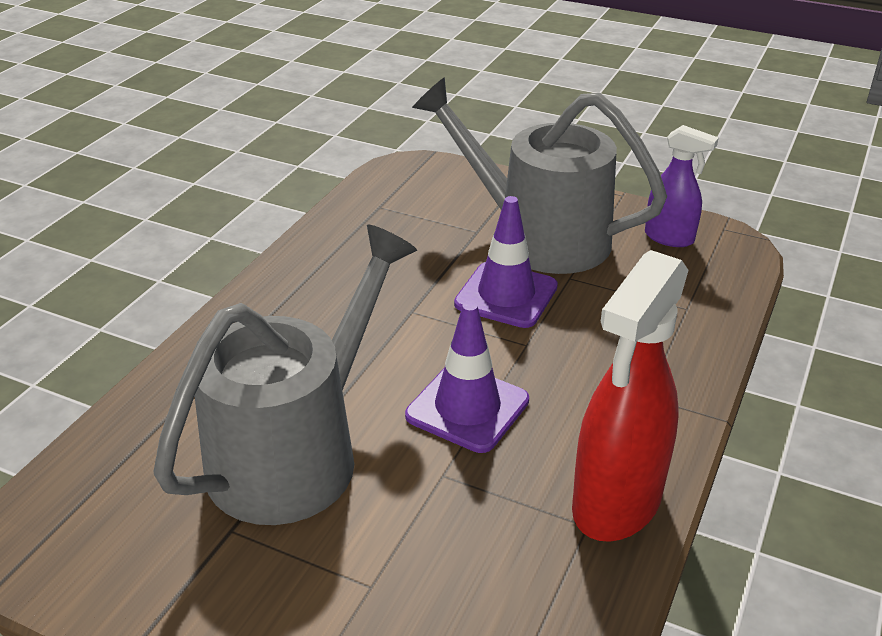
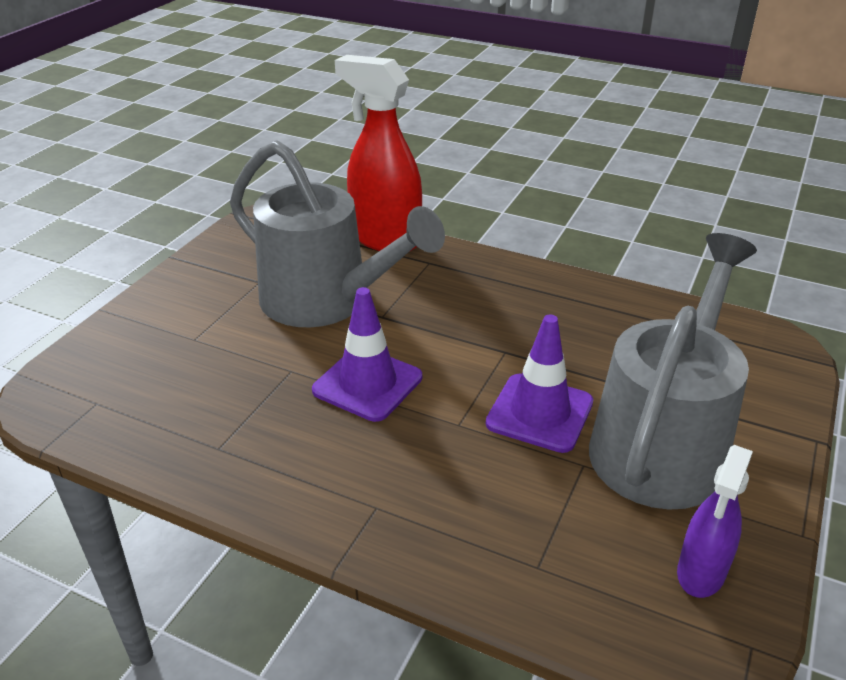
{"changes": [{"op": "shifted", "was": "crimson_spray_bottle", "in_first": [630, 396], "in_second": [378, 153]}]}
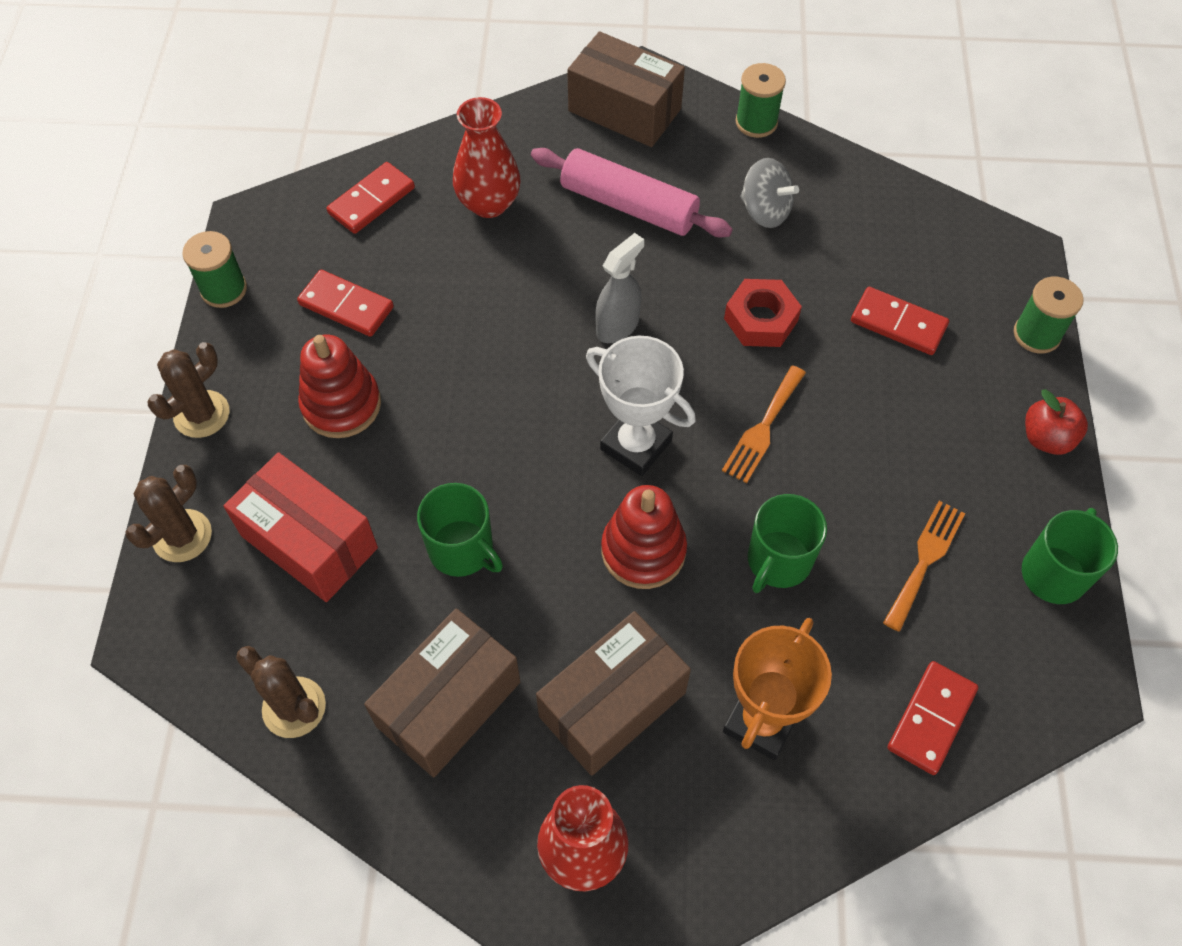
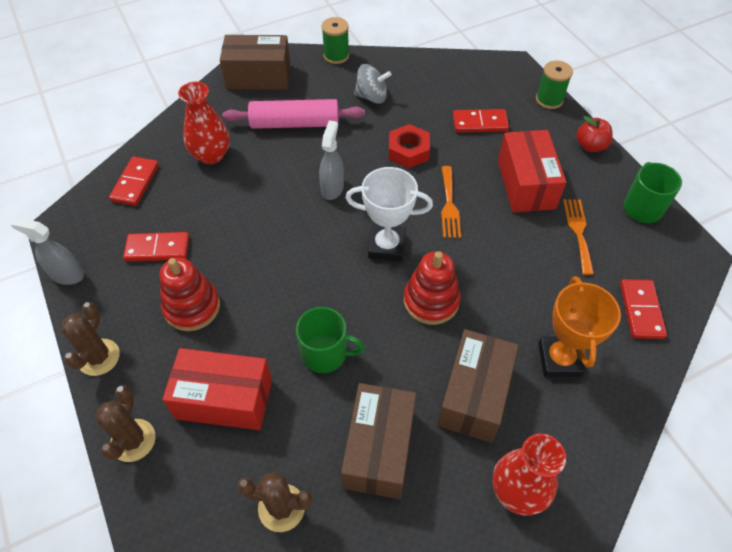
{"changes": [{"op": "gone", "was": "leaf-green_tea_mug", "in_first": [787, 543]}, {"op": "new", "now": "crimson_parcel", "in_second": [532, 171]}, {"op": "swapped", "was": "leaf-green_spool", "now": "gray_spray_bottle", "in_first": [214, 269], "in_second": [47, 251]}]}
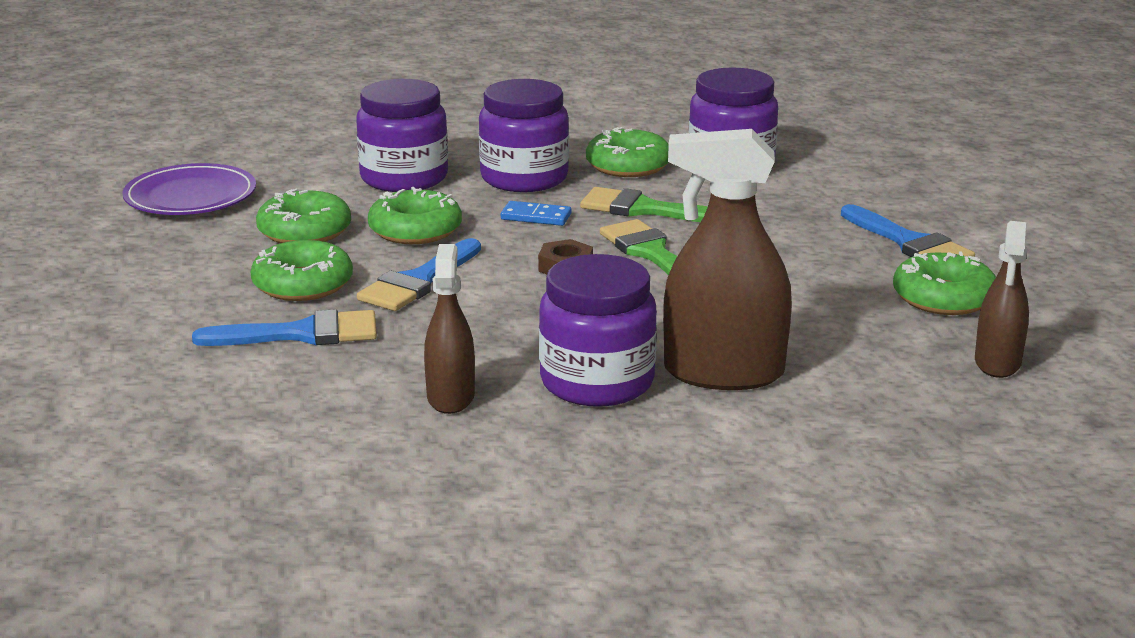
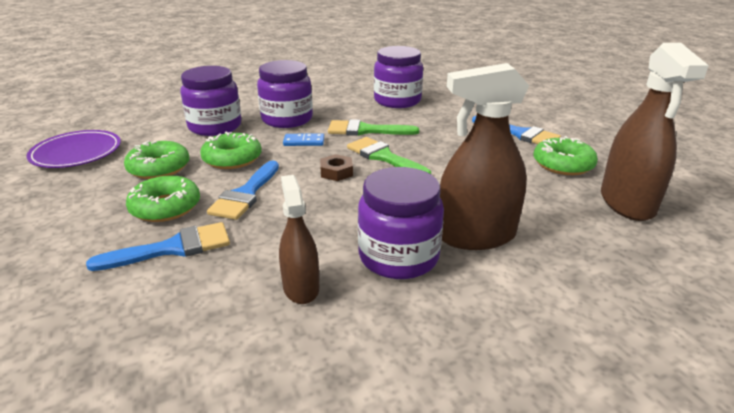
{"changes": [{"op": "gone", "was": "leaf-green_doughnut", "in_first": [627, 152]}, {"op": "scaled", "was": "russet_spray_bottle", "in_first": [1002, 299], "in_second": [655, 132], "ratio": 1.68}]}
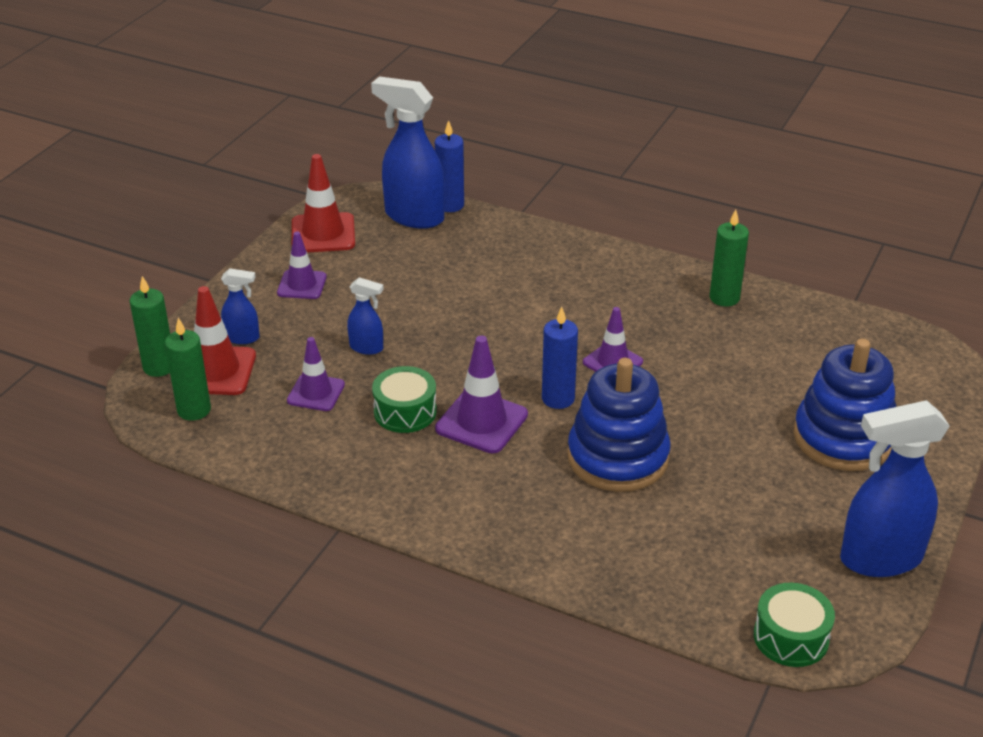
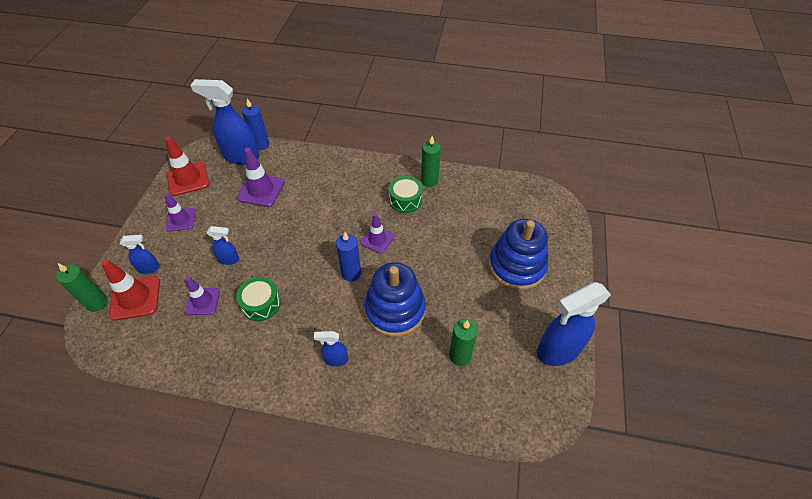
{"changes": [{"op": "new", "now": "blue_spray_bottle", "in_second": [331, 348]}, {"op": "shifted", "was": "leaf-green_wax_candle", "in_first": [188, 369], "in_second": [463, 342]}, {"op": "shifted", "was": "purple_road_cone", "in_first": [481, 394], "in_second": [261, 177]}, {"op": "shifted", "was": "leaf-green_toy_drum", "in_first": [794, 625], "in_second": [406, 194]}]}
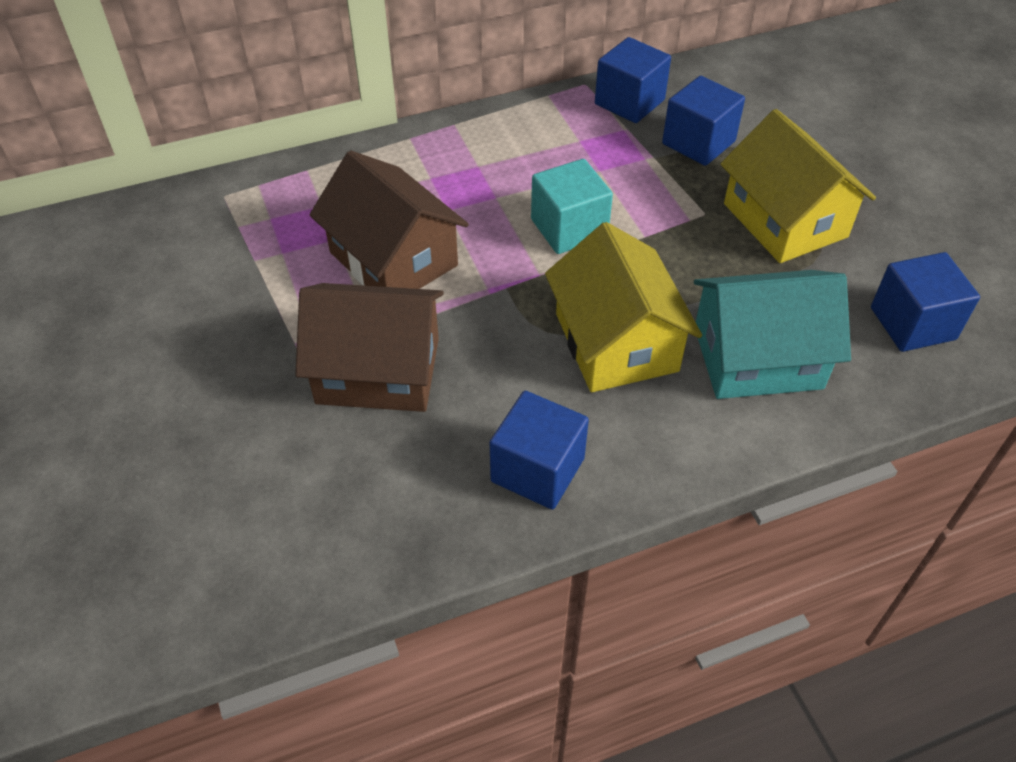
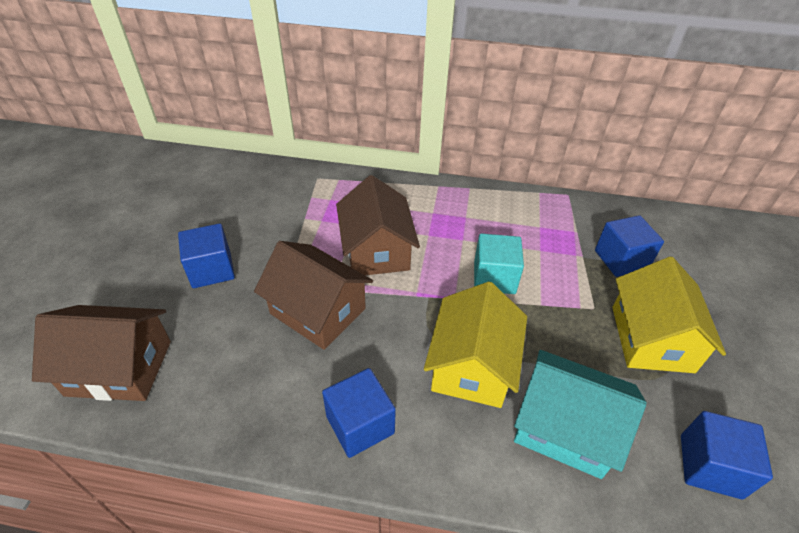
{"changes": [{"op": "new", "now": "russet_toy_house", "in_second": [101, 353]}, {"op": "shifted", "was": "blue_block", "in_first": [633, 80], "in_second": [206, 256]}]}
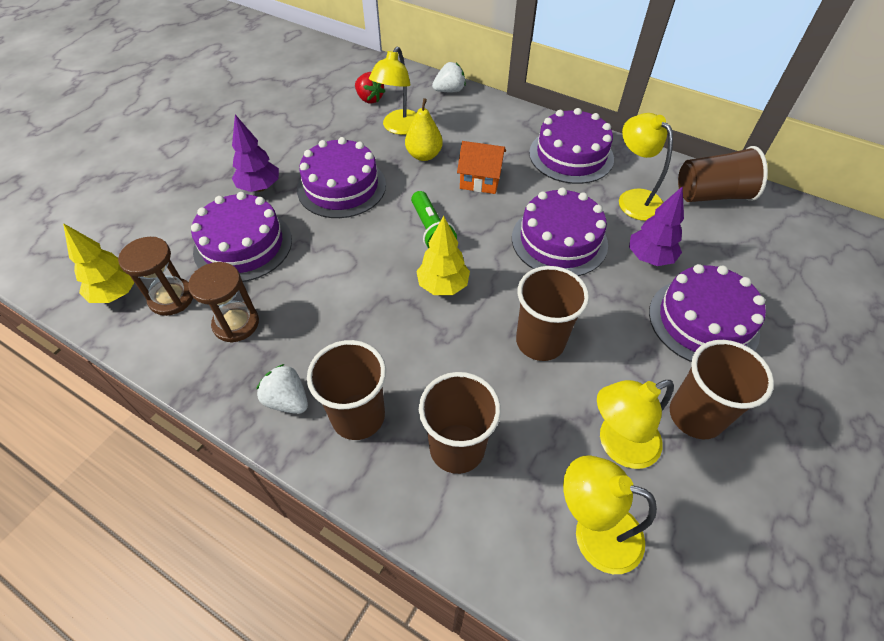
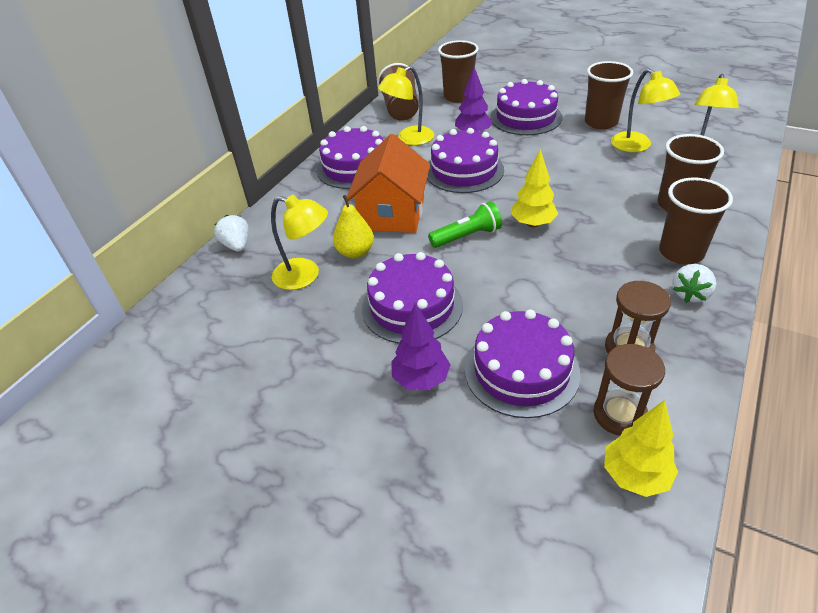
{"changes": [{"op": "gone", "was": "crimson_strawberry", "in_first": [370, 88]}, {"op": "shifted", "was": "russet_cup", "in_first": [552, 313], "in_second": [458, 71]}, {"op": "scaled", "was": "orange_toy_house", "in_first": [481, 167], "in_second": [388, 183], "ratio": 1.67}]}
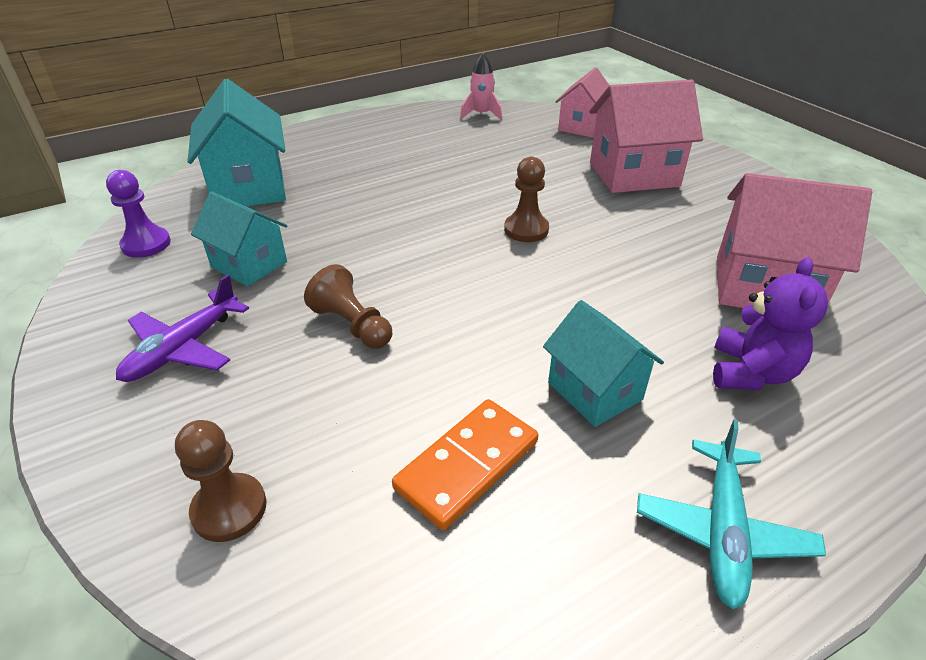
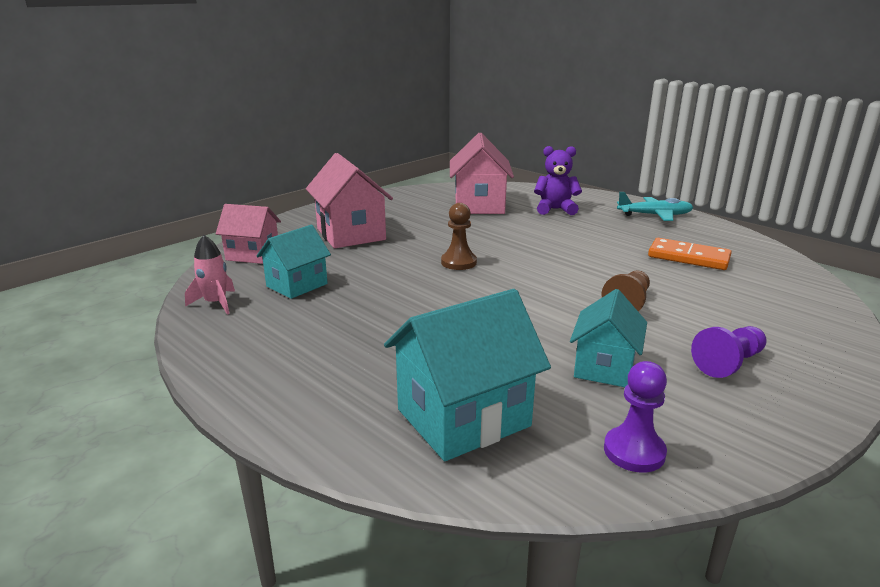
{"changes": [{"op": "gone", "was": "russet_pawn", "in_first": [220, 481]}, {"op": "shifted", "was": "teal_toy_house", "in_first": [603, 363], "in_second": [293, 262]}, {"op": "swapped", "was": "purple_aeroplane", "now": "purple_pawn", "in_first": [182, 328], "in_second": [729, 352]}]}
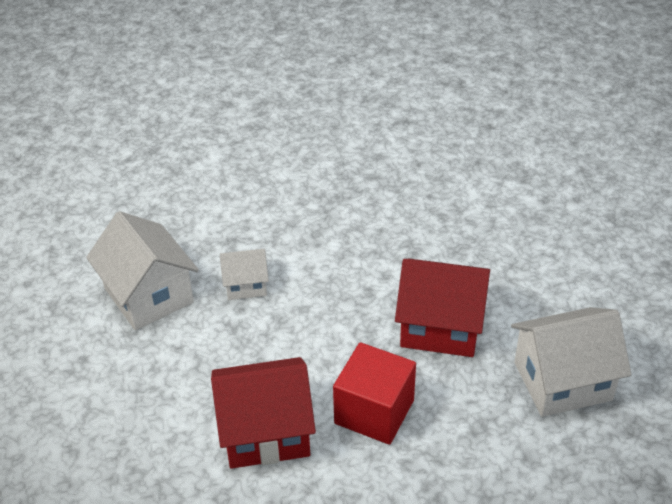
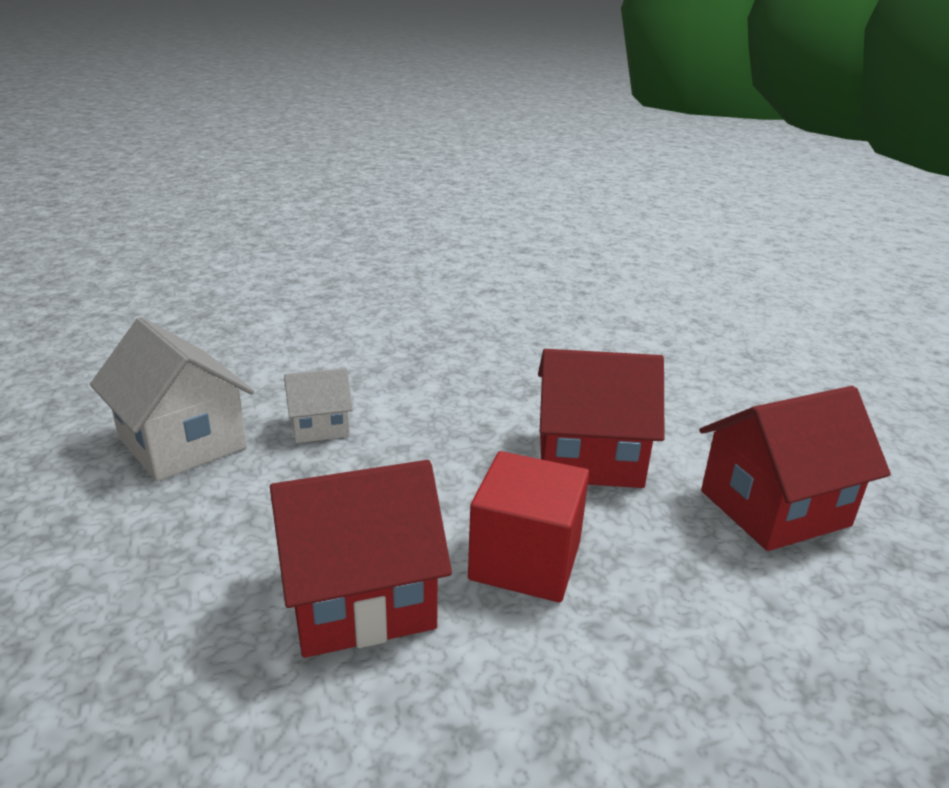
{"changes": [{"op": "repainted", "was": "pure_white_toy_house", "now": "crimson_toy_house", "in_first": [571, 362], "in_second": [795, 468]}]}
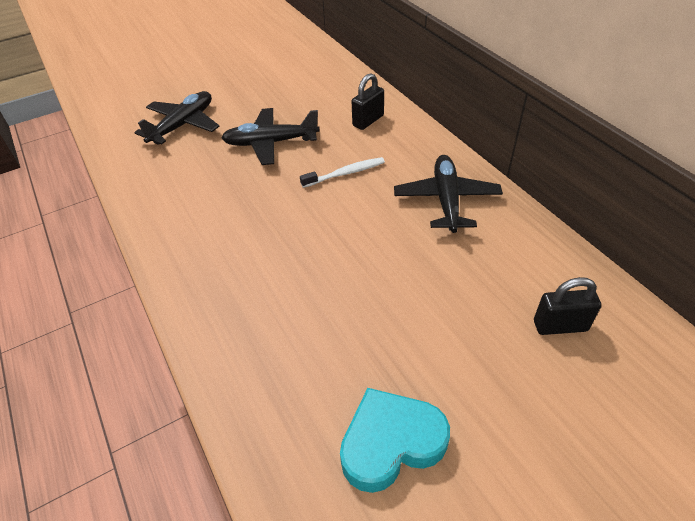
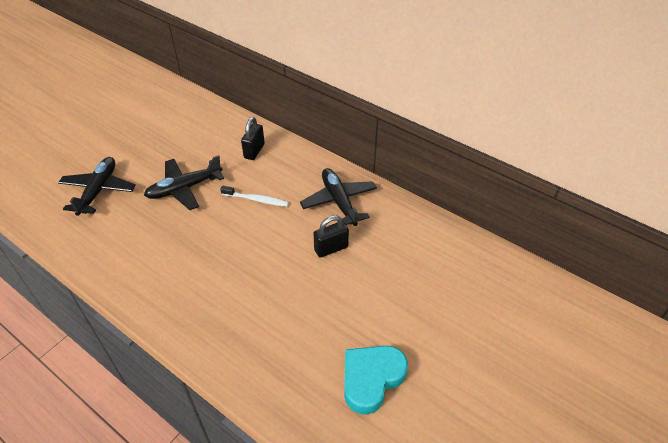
{"changes": [{"op": "shifted", "was": "black_padlock", "in_first": [567, 306], "in_second": [331, 236]}, {"op": "rotated", "was": "pure_white_toothbrush", "in_first": [342, 172], "in_second": [254, 196], "clockwise": 60}]}
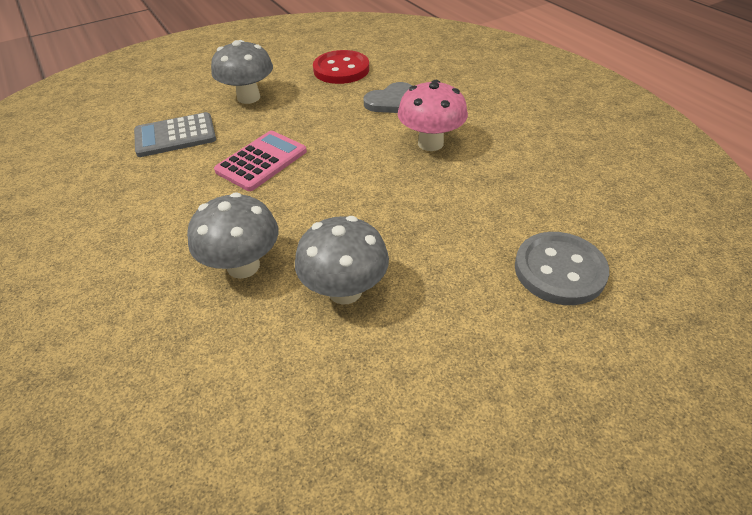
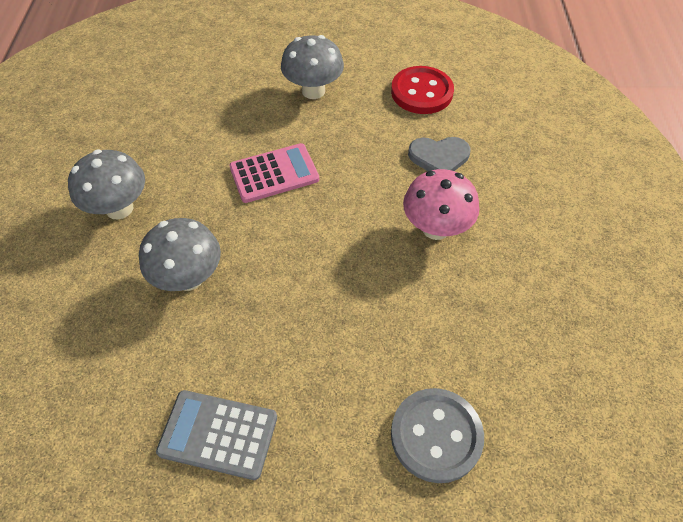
{"changes": [{"op": "shifted", "was": "gray_pocket_calculator", "in_first": [175, 134], "in_second": [216, 435]}, {"op": "shifted", "was": "gray_mushroom", "in_first": [342, 260], "in_second": [106, 184]}]}
